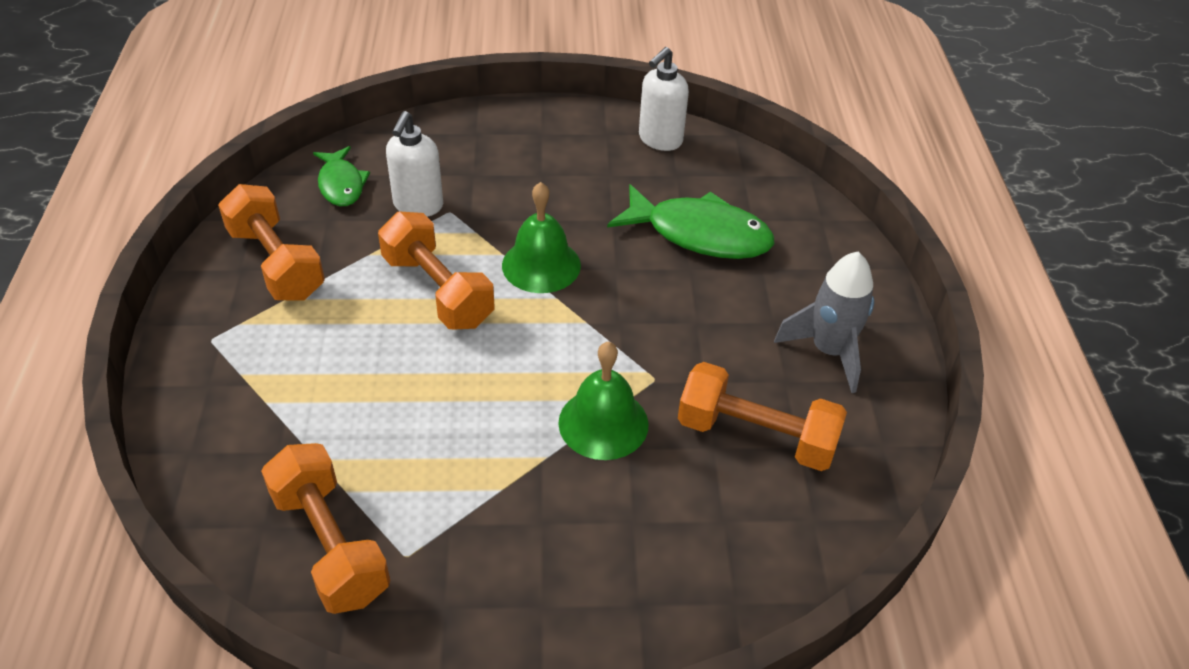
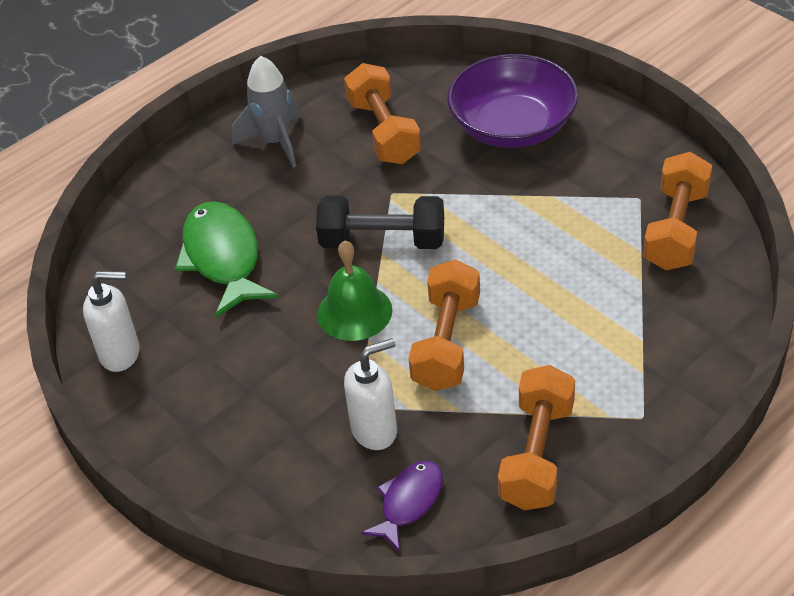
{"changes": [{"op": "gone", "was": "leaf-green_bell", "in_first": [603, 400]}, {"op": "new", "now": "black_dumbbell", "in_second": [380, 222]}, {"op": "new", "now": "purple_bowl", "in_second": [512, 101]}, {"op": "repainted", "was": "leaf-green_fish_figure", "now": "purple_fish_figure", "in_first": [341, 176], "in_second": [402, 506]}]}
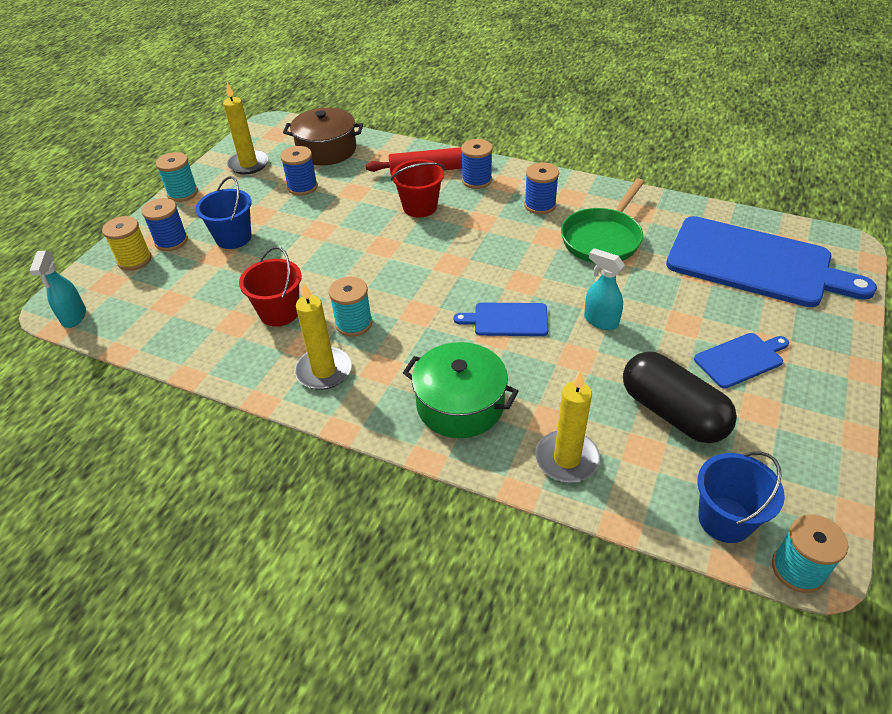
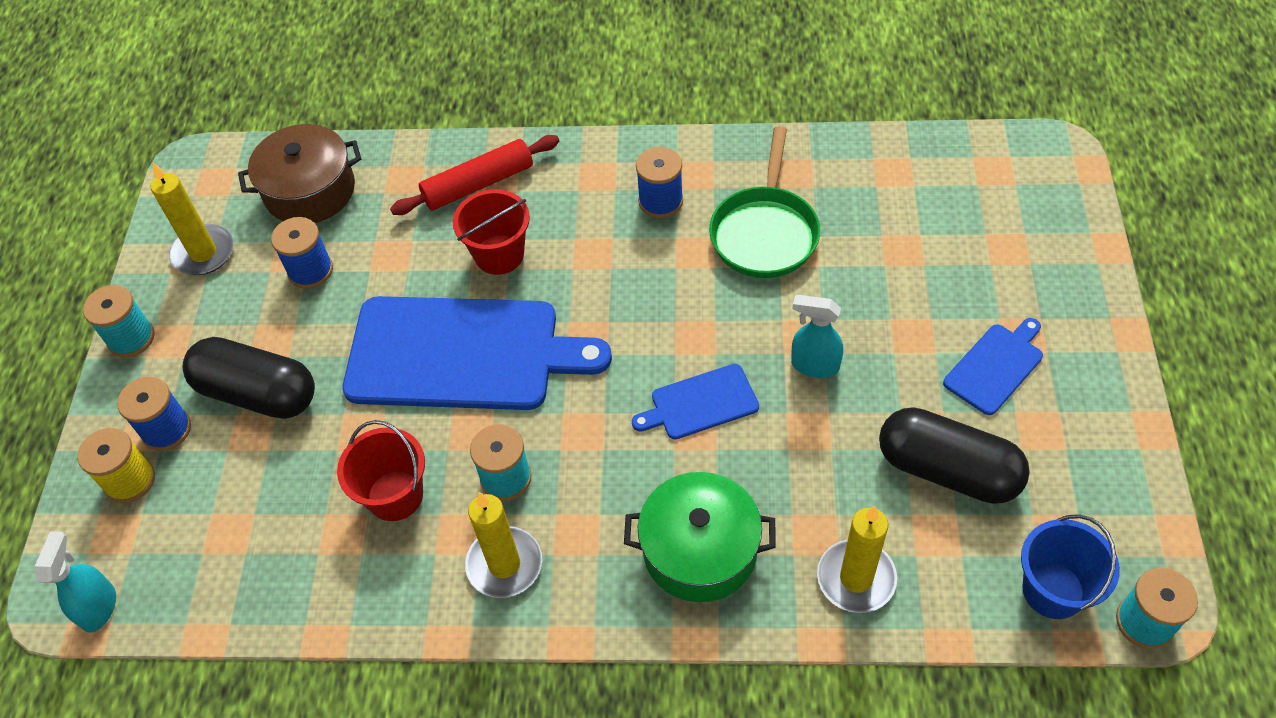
{"changes": [{"op": "gone", "was": "blue_spool", "in_first": [477, 164]}, {"op": "shifted", "was": "blue_cutting_board", "in_first": [771, 261], "in_second": [477, 353]}, {"op": "swapped", "was": "blue_sand_bucket", "now": "black_pill", "in_first": [223, 212], "in_second": [248, 378]}, {"op": "rotated", "was": "teal_spray_bottle", "in_first": [57, 289], "in_second": [75, 581], "clockwise": -150}]}
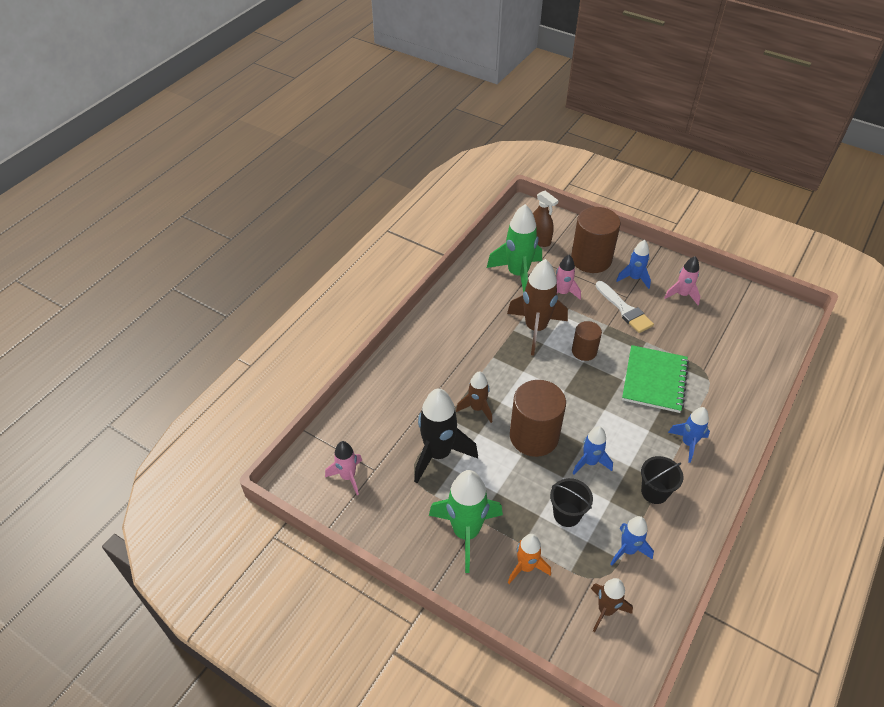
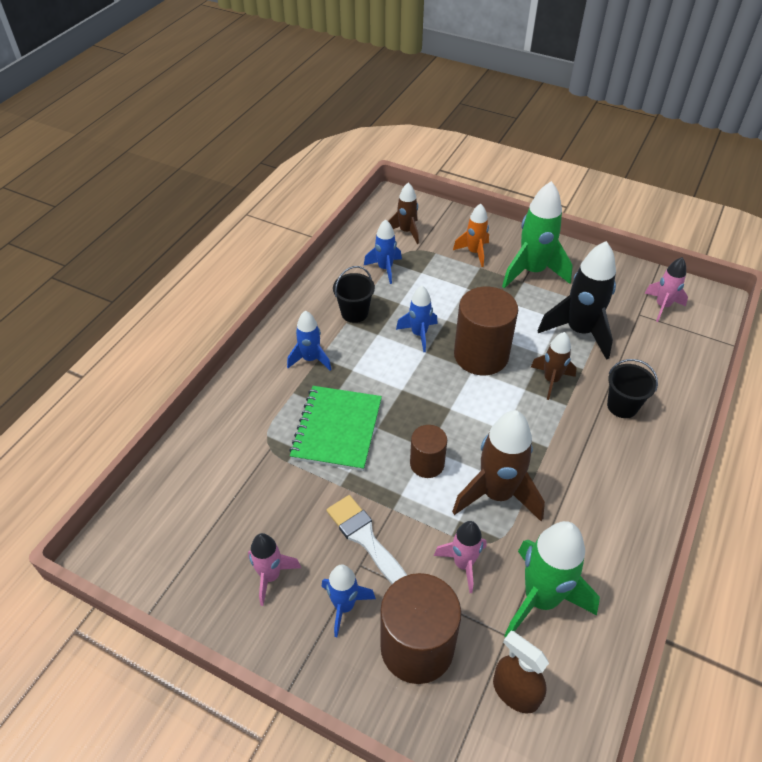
{"changes": [{"op": "shifted", "was": "black_sand_bucket", "in_first": [571, 502], "in_second": [632, 388]}]}
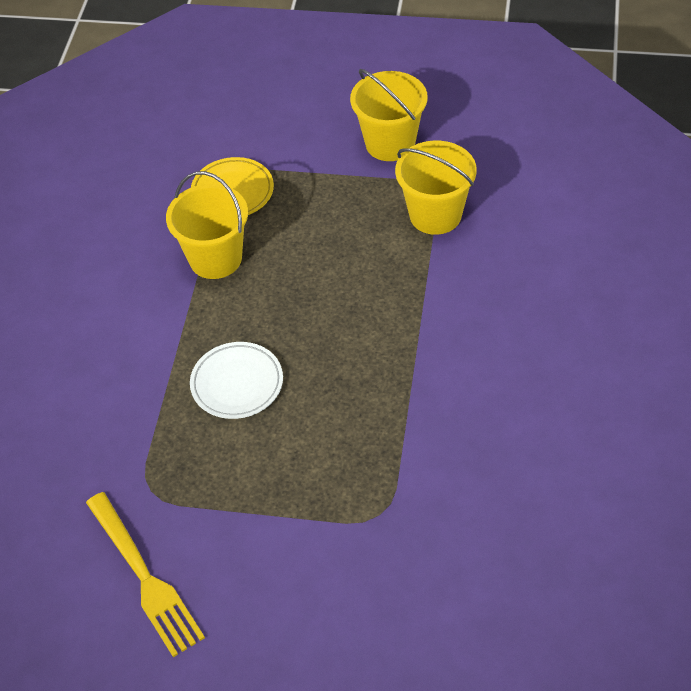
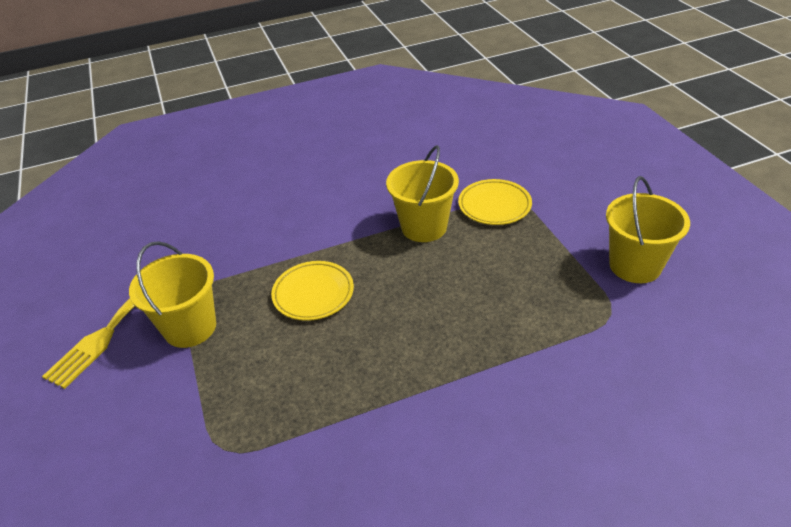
{"changes": [{"op": "shifted", "was": "yellow_sand_bucket", "in_first": [436, 188], "in_second": [172, 294]}, {"op": "repainted", "was": "pure_white_plate", "now": "yellow_plate", "in_first": [236, 380], "in_second": [312, 291]}]}
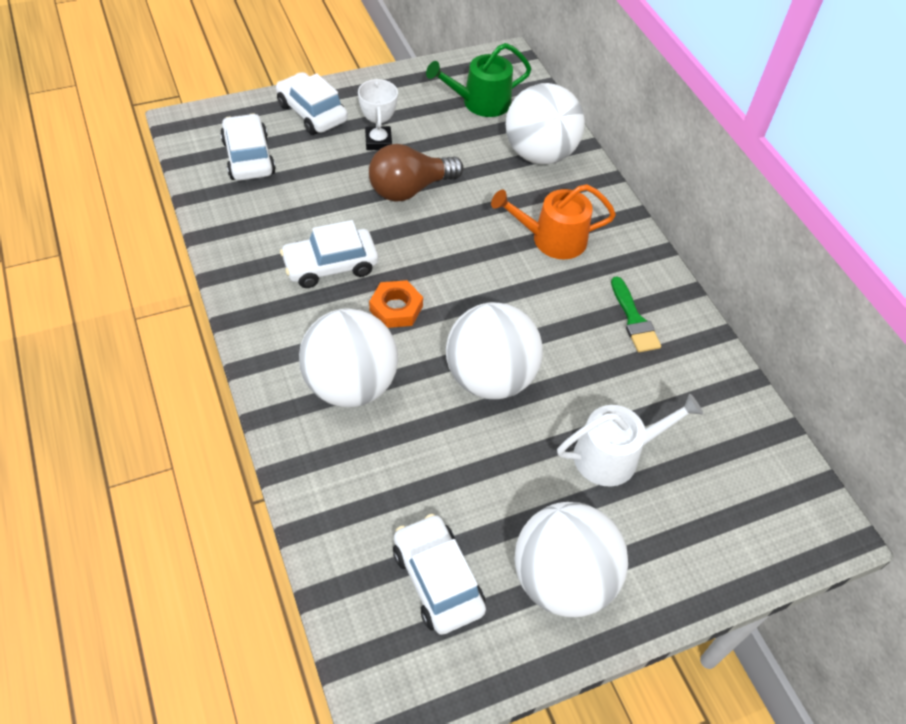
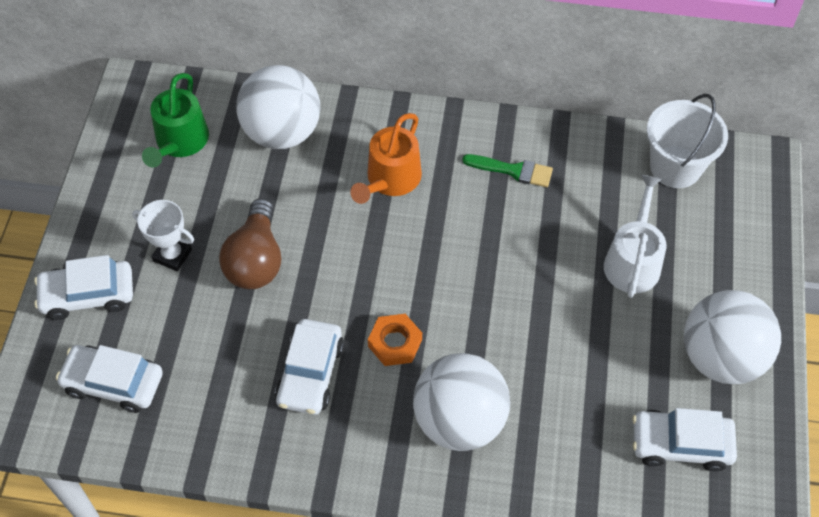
{"changes": [{"op": "gone", "was": "pure_white_ball", "in_first": [494, 350]}, {"op": "new", "now": "pure_white_sand_bucket", "in_second": [687, 141]}]}
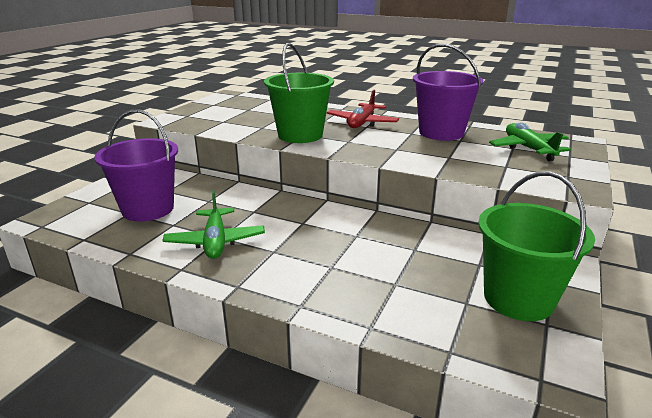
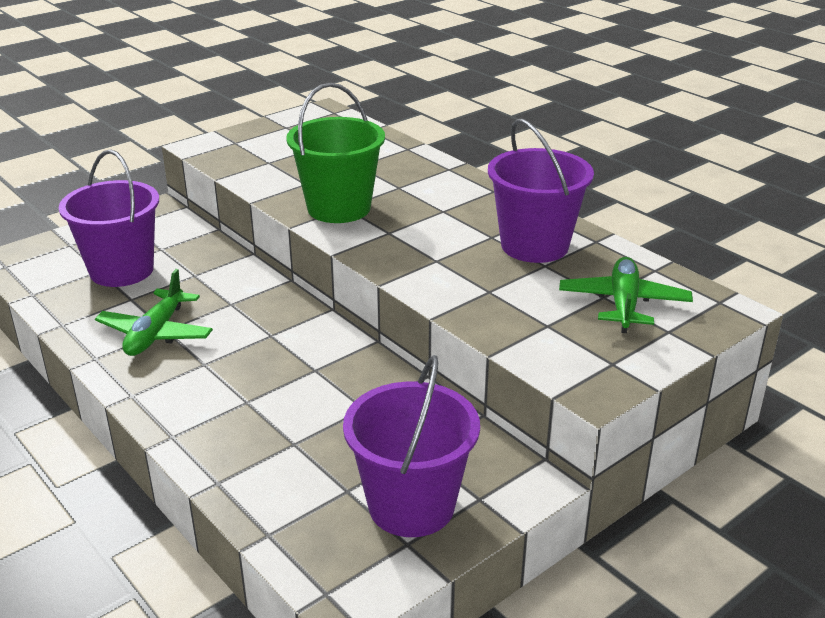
{"changes": [{"op": "gone", "was": "crimson_aeroplane", "in_first": [363, 109]}, {"op": "repainted", "was": "leaf-green_sand_bucket", "now": "purple_sand_bucket", "in_first": [536, 246], "in_second": [411, 446]}]}
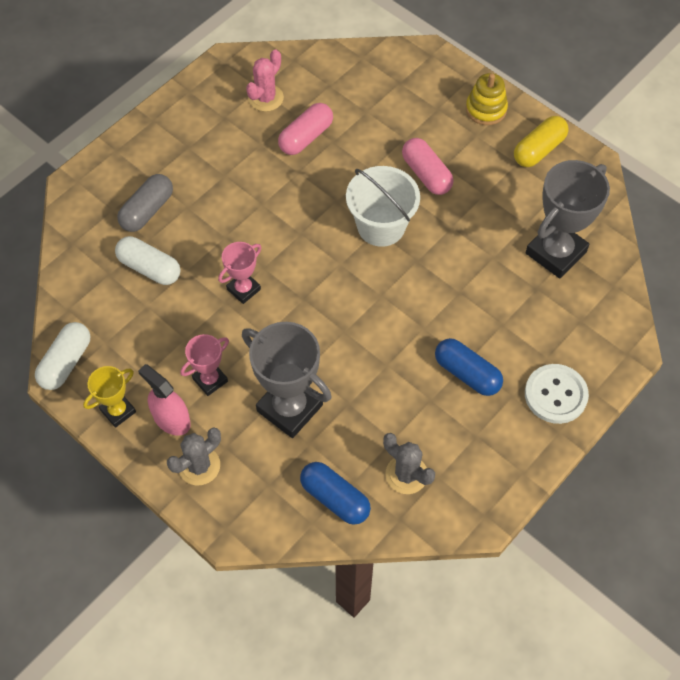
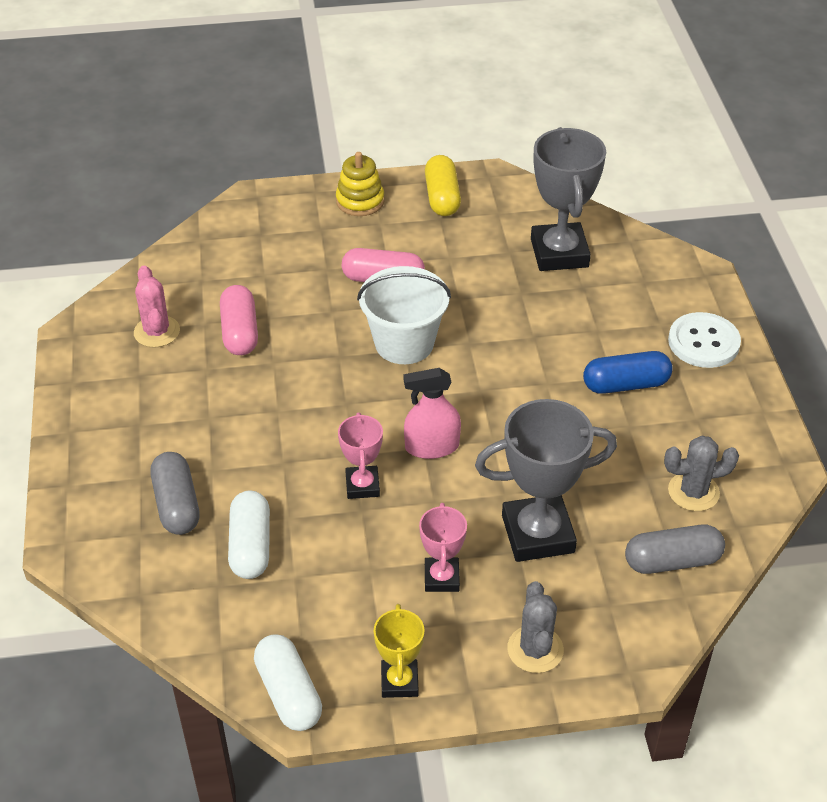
{"changes": [{"op": "shifted", "was": "pink_spray_bottle", "in_first": [164, 400], "in_second": [432, 413]}, {"op": "repainted", "was": "blue_pill", "now": "gray_pill", "in_first": [335, 493], "in_second": [675, 549]}, {"op": "rotated", "was": "pure_white_pill", "in_first": [148, 260], "in_second": [249, 534], "clockwise": -75}]}
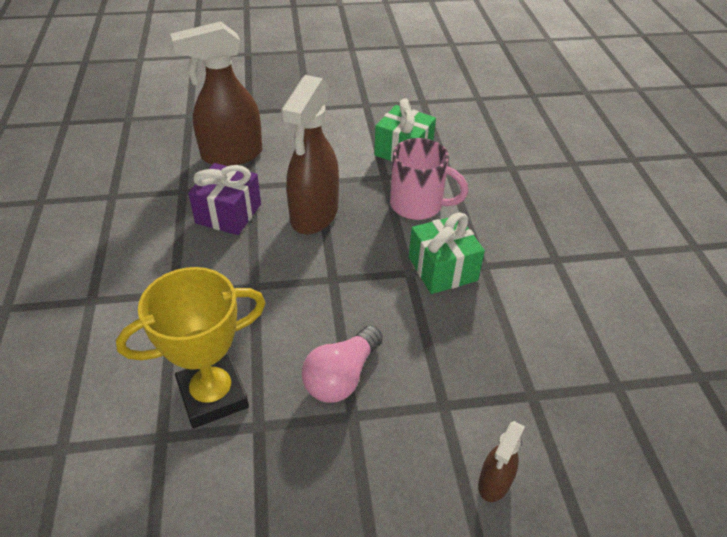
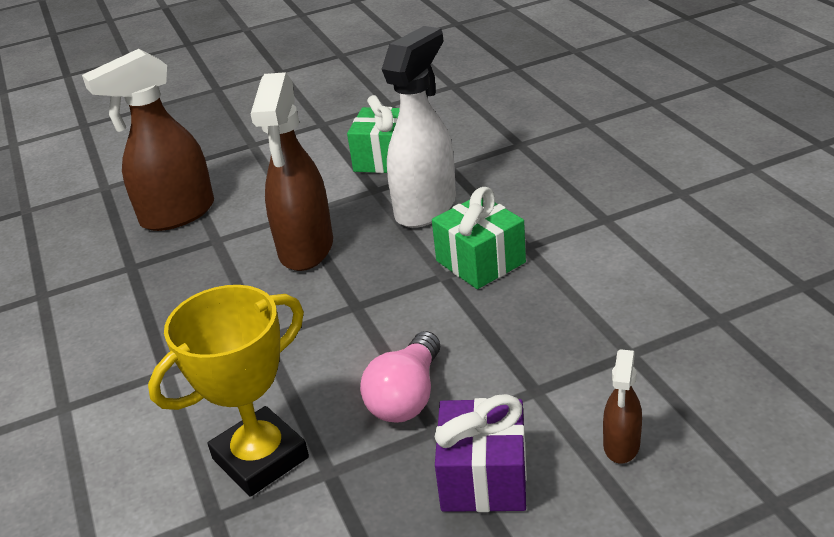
{"changes": [{"op": "shifted", "was": "purple_wrapped_gift", "in_first": [224, 199], "in_second": [481, 453]}, {"op": "swapped", "was": "pink_tea_mug", "now": "pure_white_spray_bottle", "in_first": [429, 179], "in_second": [419, 127]}]}
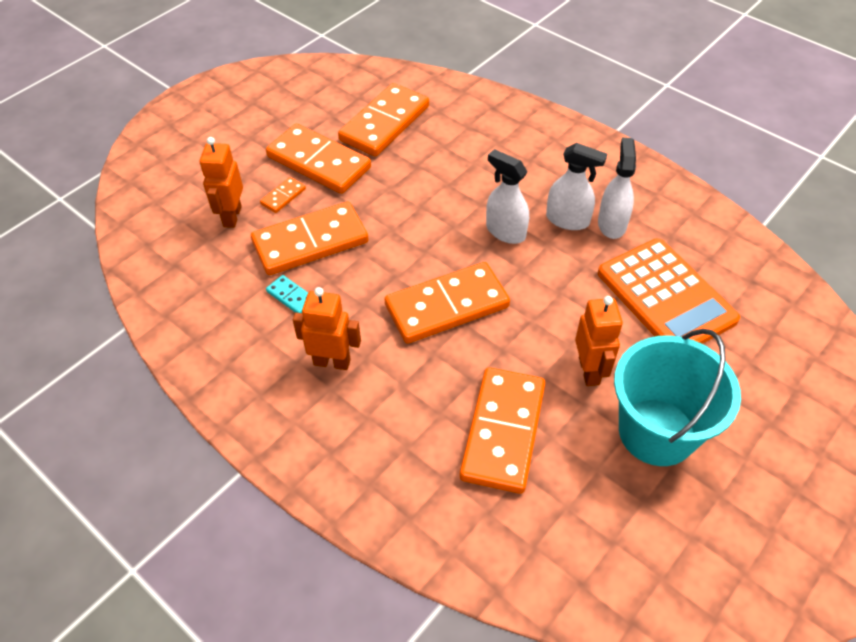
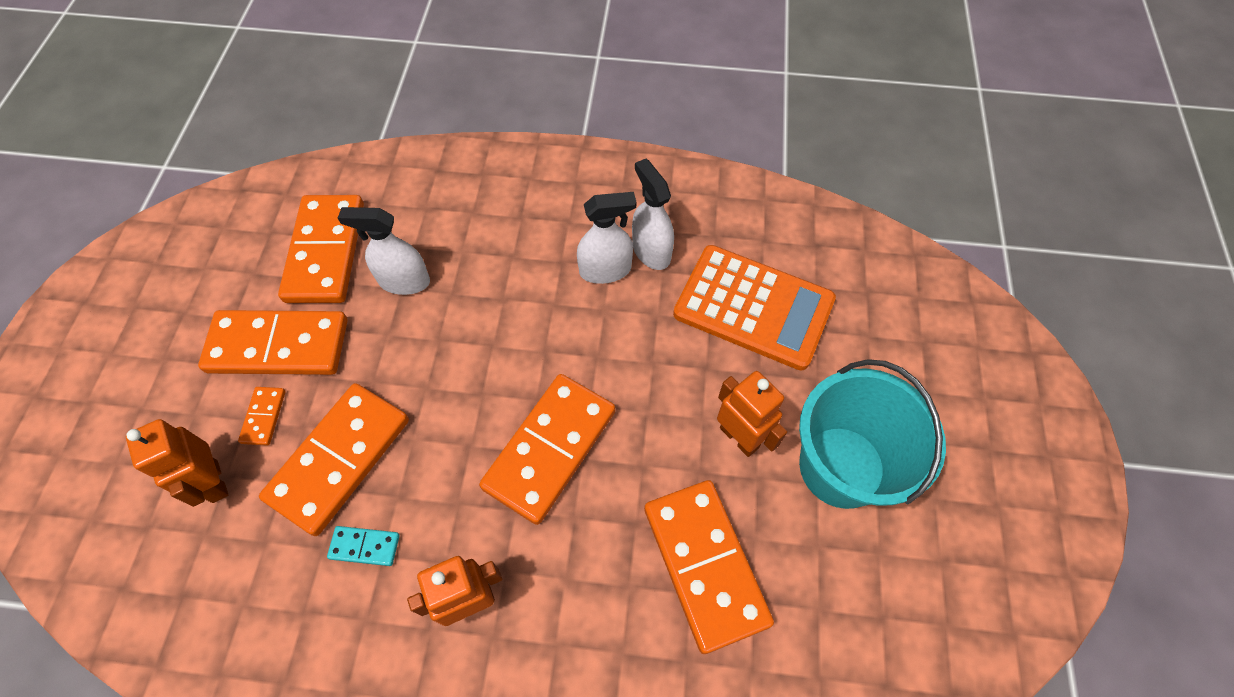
{"changes": [{"op": "shifted", "was": "pure_white_spray_bottle", "in_first": [507, 196], "in_second": [384, 251]}]}
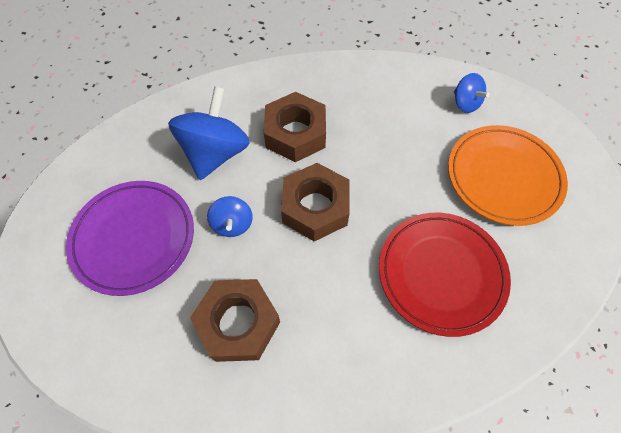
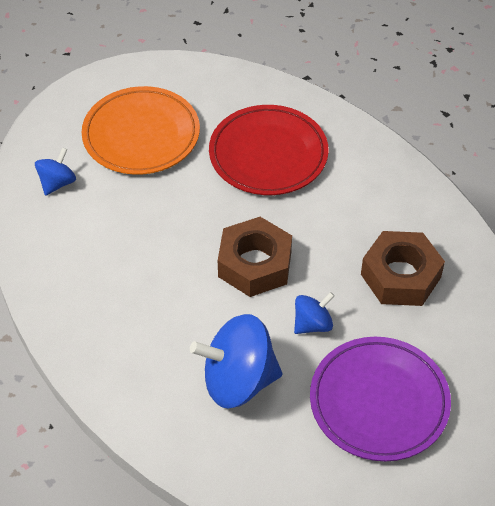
{"changes": [{"op": "gone", "was": "russet_hex_nut", "in_first": [295, 127]}]}
